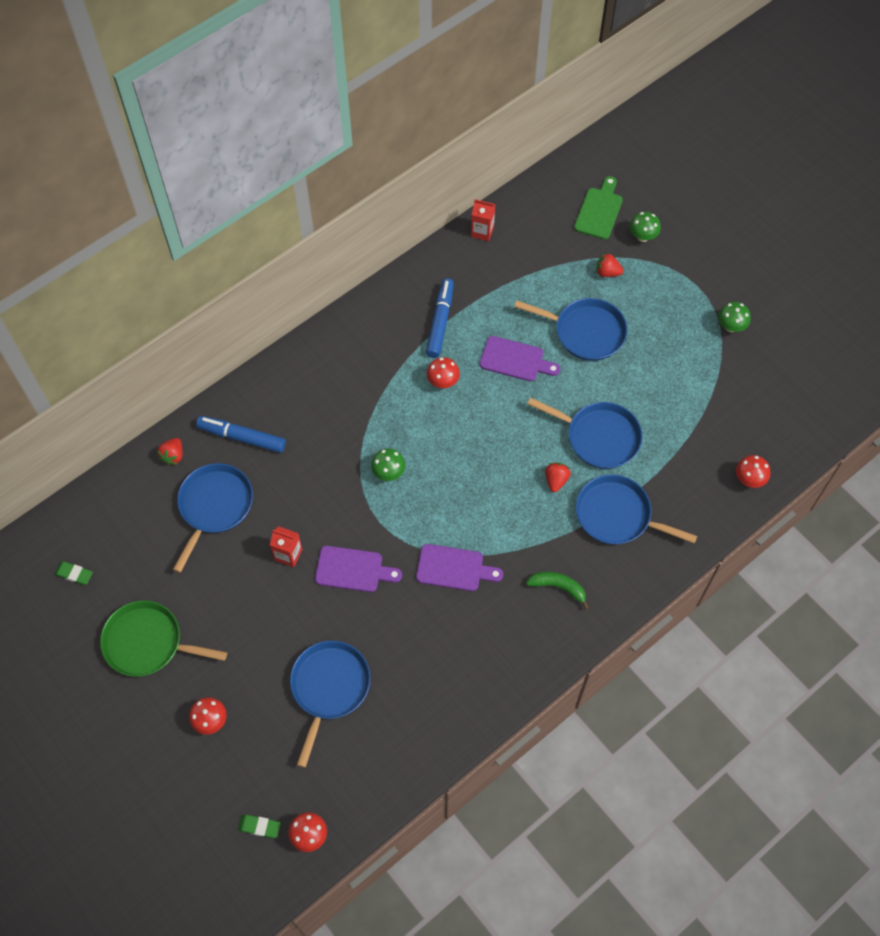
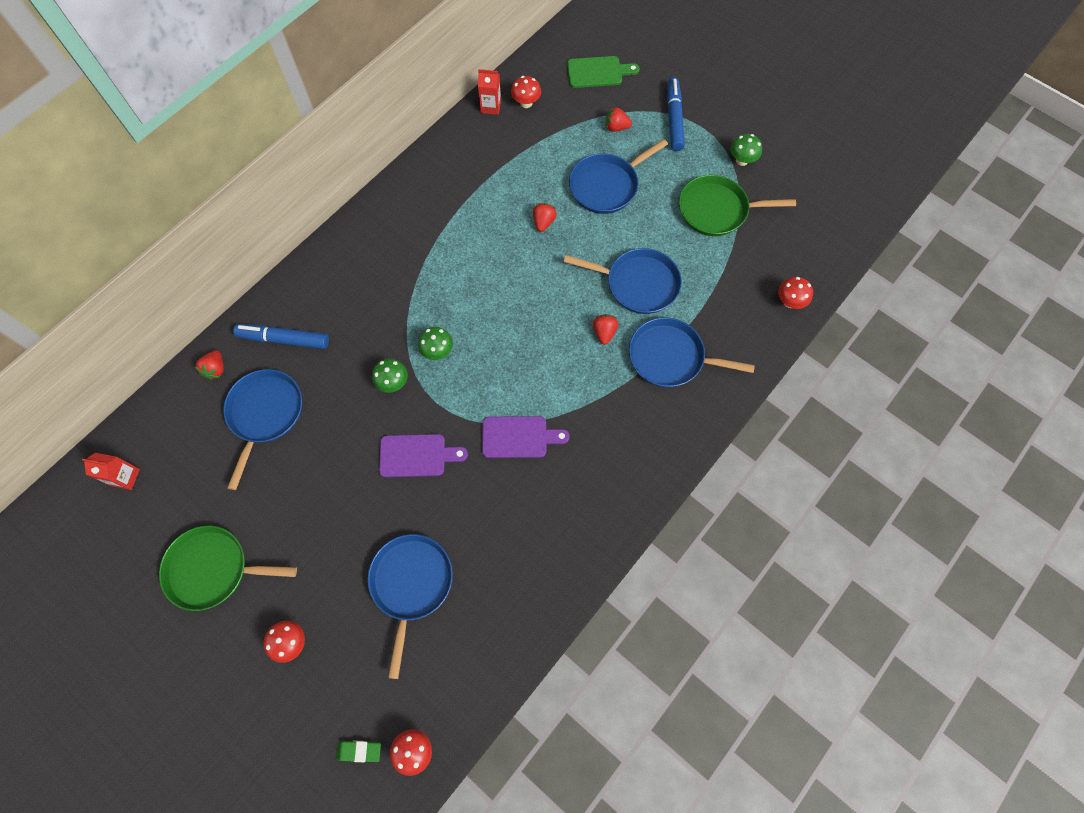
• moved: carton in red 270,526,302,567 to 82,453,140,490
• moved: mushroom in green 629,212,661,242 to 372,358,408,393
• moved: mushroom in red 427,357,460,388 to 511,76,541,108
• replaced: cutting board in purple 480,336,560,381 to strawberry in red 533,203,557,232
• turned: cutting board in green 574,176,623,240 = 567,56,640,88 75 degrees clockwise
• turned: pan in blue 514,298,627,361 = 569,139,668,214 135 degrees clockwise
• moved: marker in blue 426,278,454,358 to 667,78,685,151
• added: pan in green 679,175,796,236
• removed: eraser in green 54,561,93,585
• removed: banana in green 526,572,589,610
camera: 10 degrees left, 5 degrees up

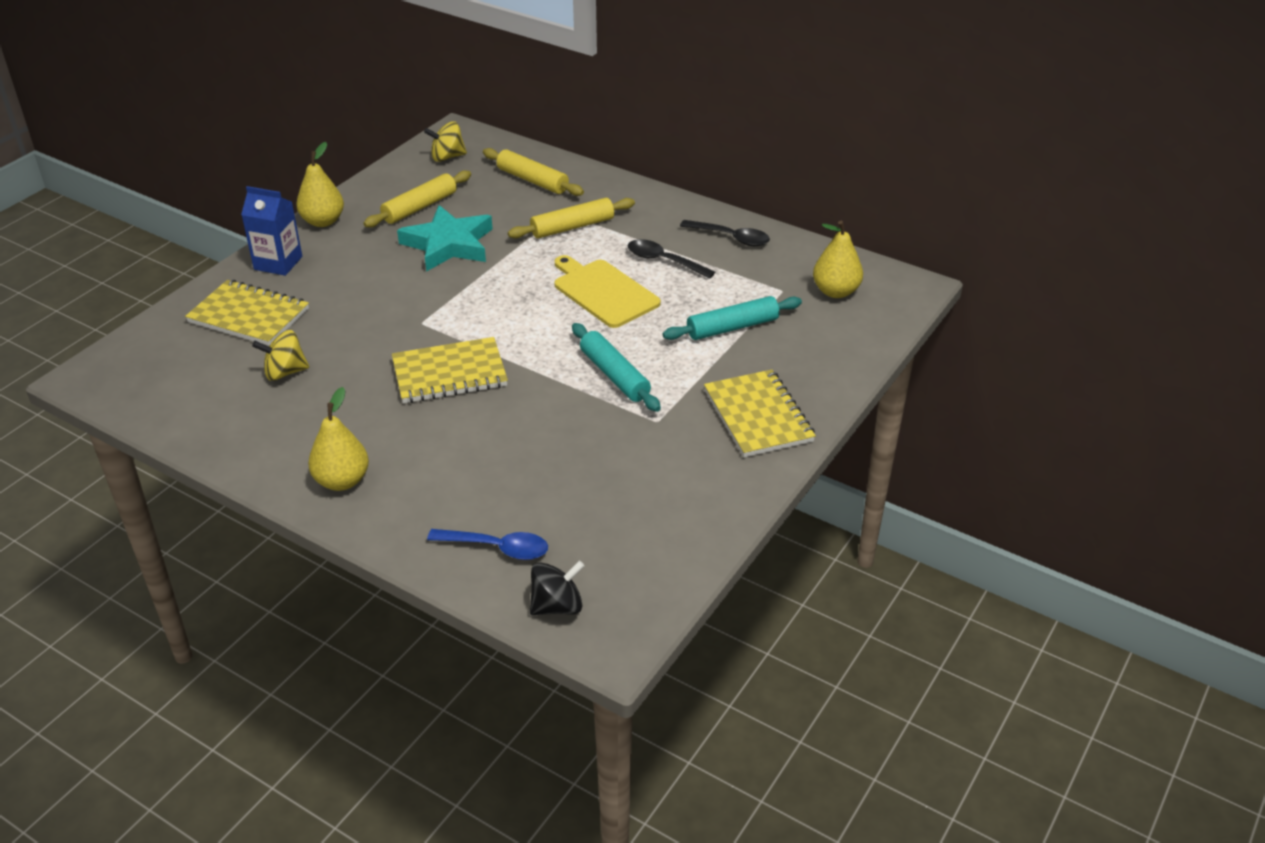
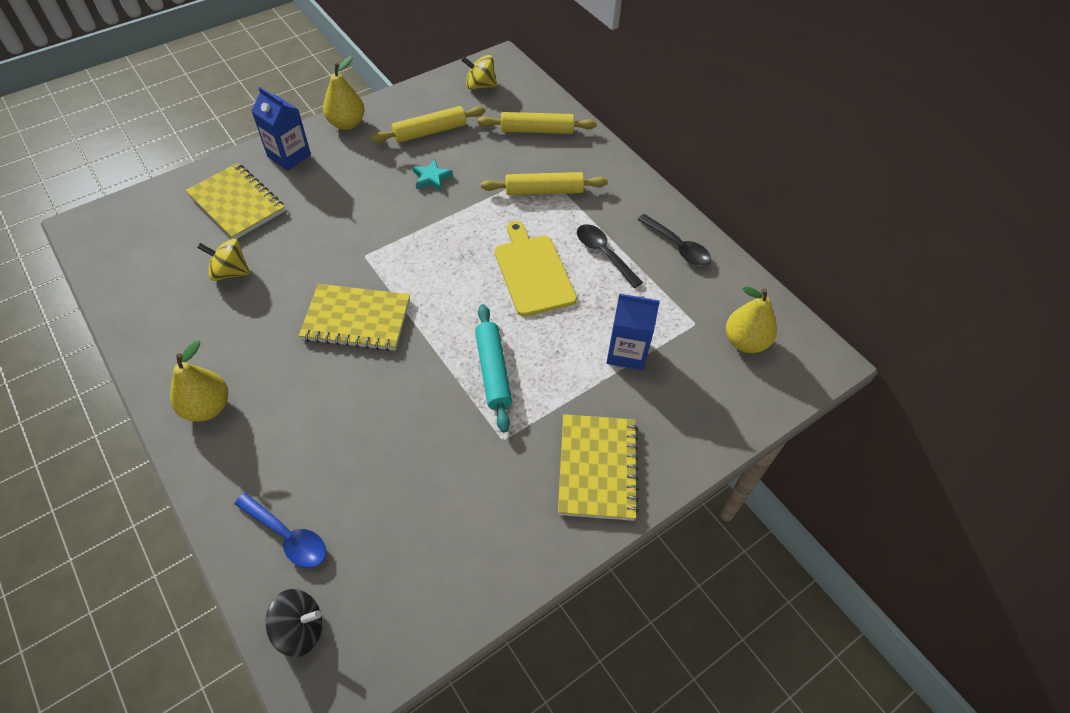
• resized: star in turquoise 397,205,492,272 = 413,159,453,191 x0.47
• turned: rolling pin in yellow 483,148,584,196 = 478,112,597,134 60 degrees counterclockwise
• replaced: rolling pin in turquoise 663,296,802,340 to carton in blue 607,294,660,370
camera: 20 degrees right, 15 degrees up

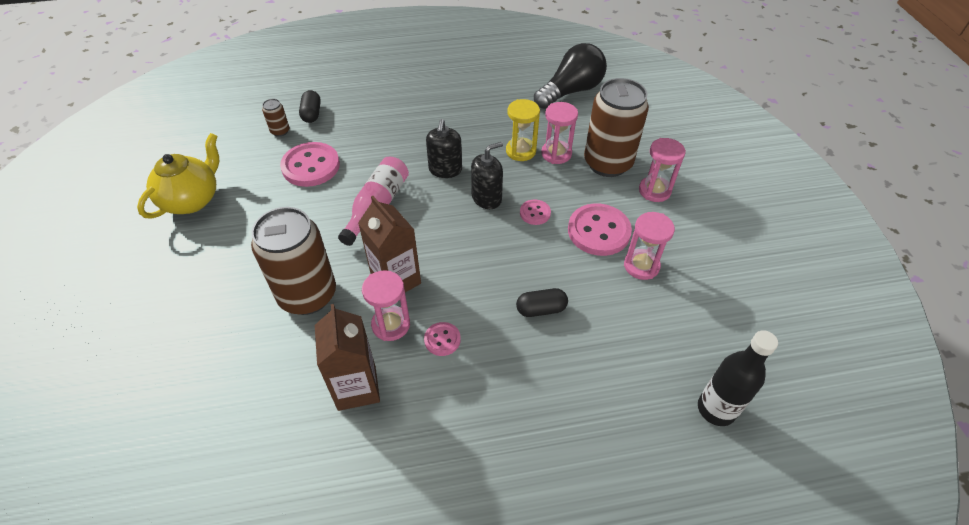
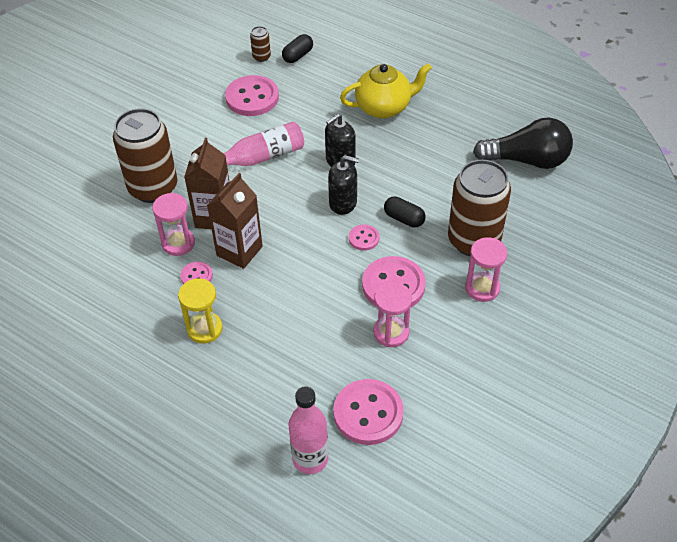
• moved: hourglass in yellow 506,99,540,161 to 178,278,223,344
• moved: carton in brown 315,304,380,411 to 207,173,263,269
• recoloured: bottle in black 698,330,778,426 to bottle in pink 289,386,328,474
• added: button in pink 333,379,404,445
• moved: teapot in yellow 137,133,219,219 to 340,63,432,119
• moved: capsule in black 516,288,568,317 to 384,197,426,227
• removed: hourglass in pink 541,102,578,164
camera: 45 degrees right, 0 degrees up

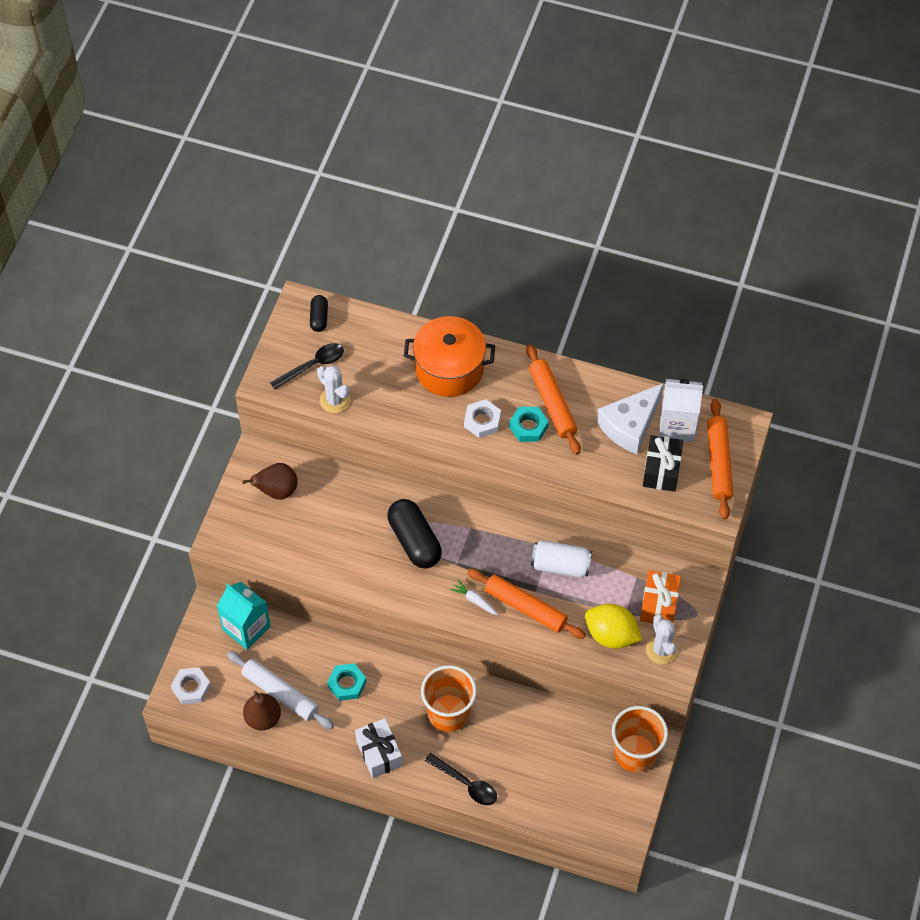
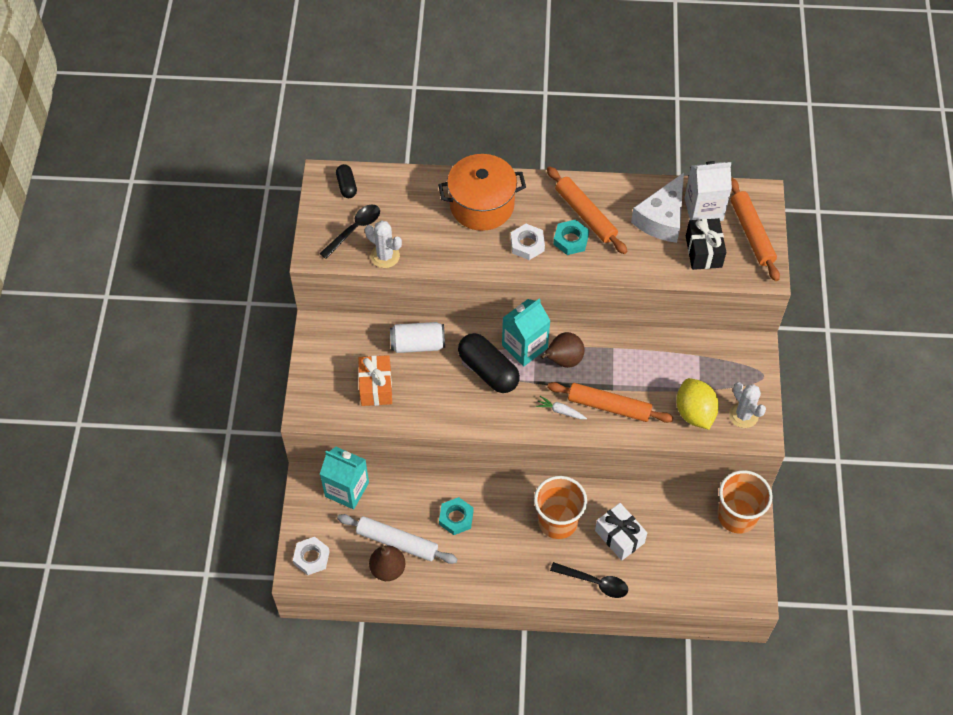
• moved: gift in orange 640,570,681,624 to 358,355,392,406
• moved: can in white 531,540,592,578 to 390,322,445,353
• added: carton in turquoise 502,299,551,367
• moved: pear in brown 242,463,298,500 to 541,332,585,368
• moved: gift in white 355,718,402,778 to 595,503,647,561
• turned: lemon in yellow 585,604,642,649 = 676,378,719,430 60 degrees clockwise
camera: 15 degrees left, 0 degrees up

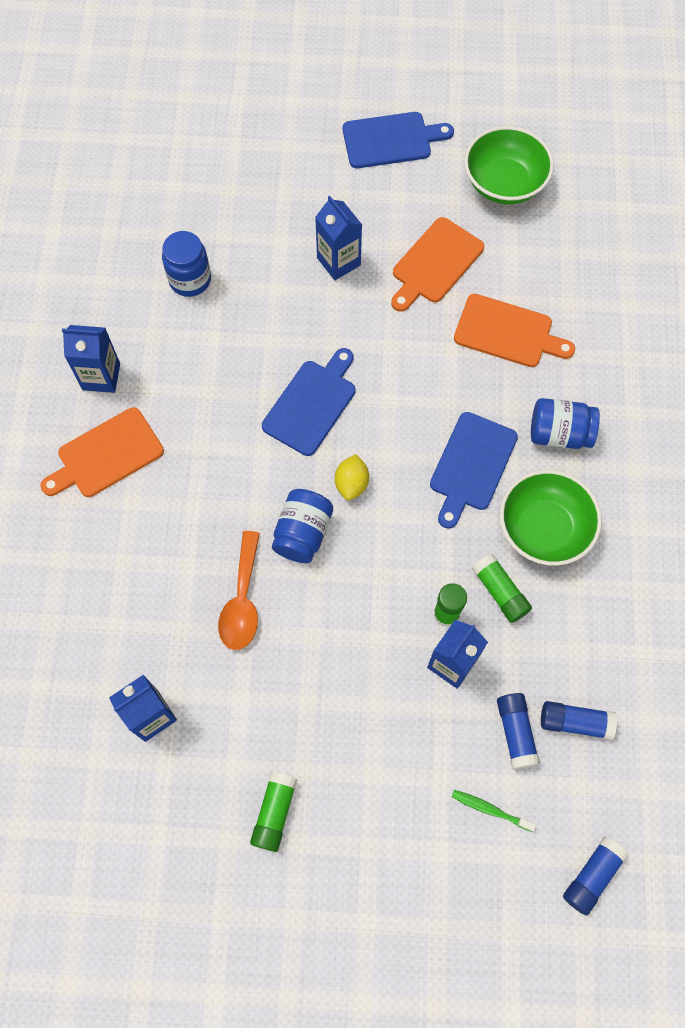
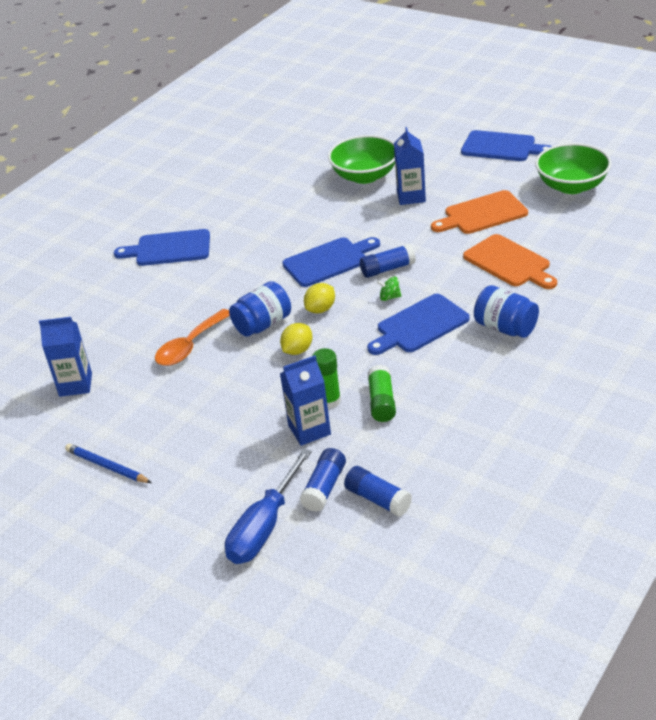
• replaced: glue stick in green 250,772,298,852 to pencil in blue 65,444,152,483
• recoloured: cutting board in orange 40,407,164,497 to cutting board in blue 114,229,210,266
• replaced: toothbrush in green 452,790,536,832 to screwdriver in blue 225,448,312,564
• added: lemon in yellow 280,323,312,355
• moved: bowl in green 500,470,602,566 to 328,135,395,184
• moved: glue stick in blue 563,836,629,916 to 360,244,416,278
• added: spinning top in green 377,277,401,301
• removed: carton in blue 62,325,120,393
• removed: jar in blue 162,231,211,297
camera: 35 degrees right, 30 degrees down

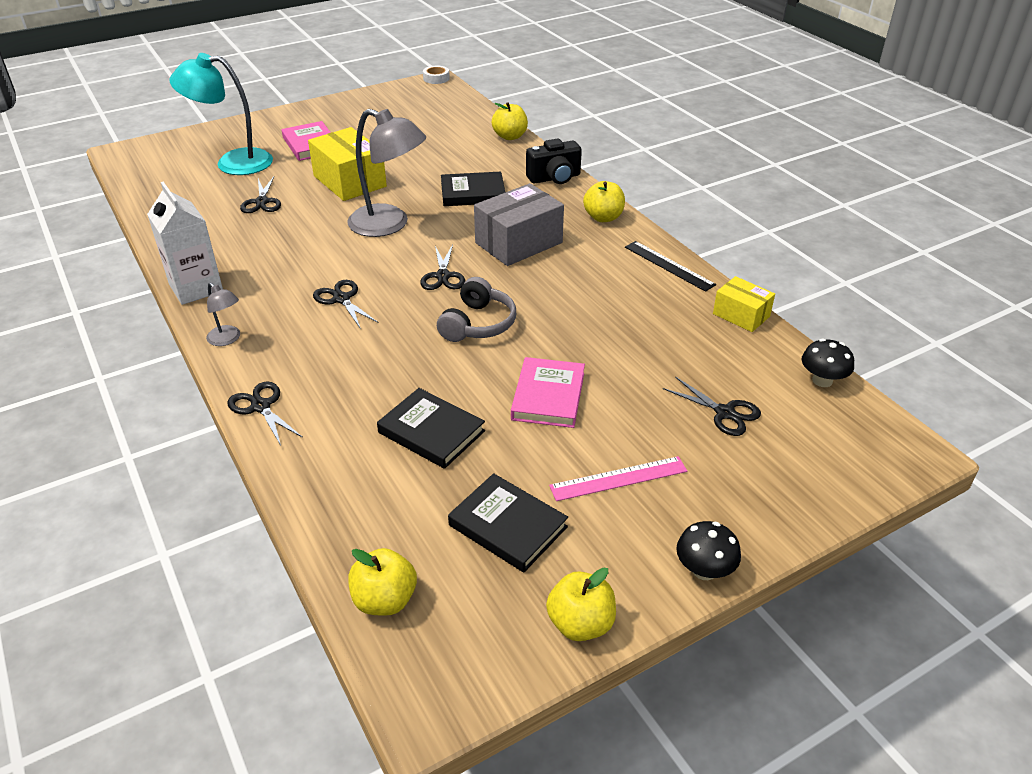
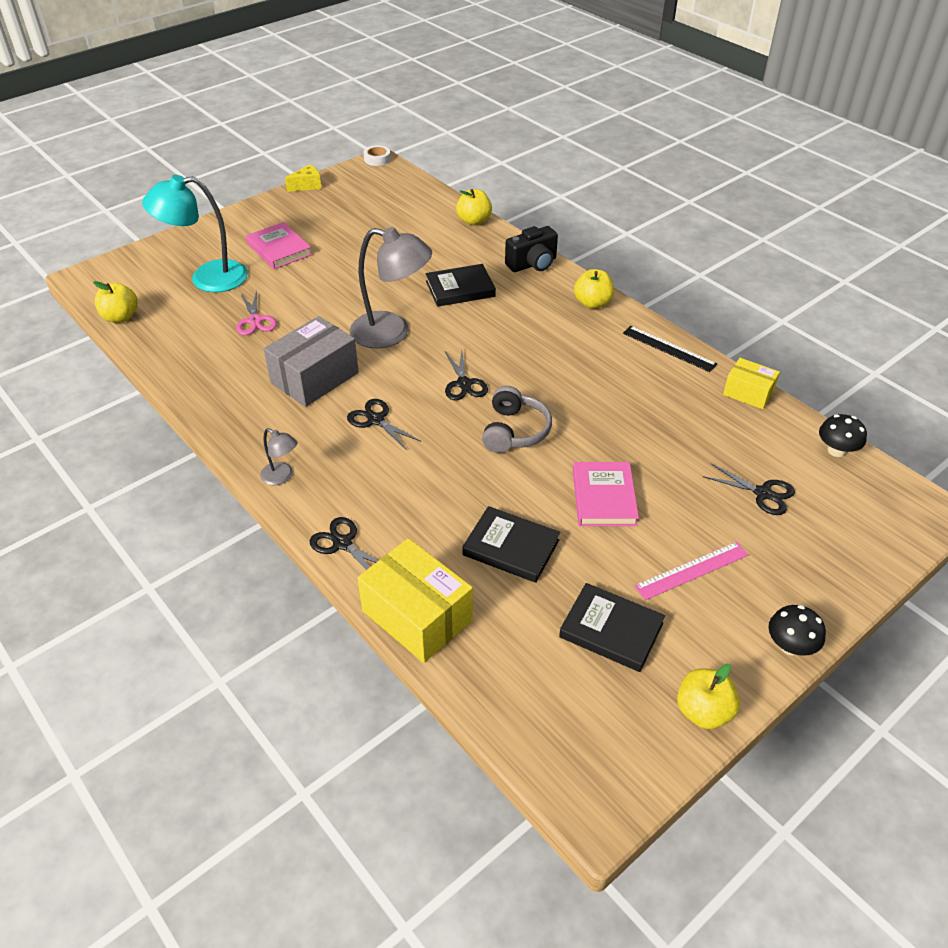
• moved: apple in yellow 348,548,417,616 to 93,281,138,323
• recoloured: scissors in black 240,177,281,213 to scissors in pink 236,290,277,335
• moved: box in grey 474,183,564,266 to 264,316,359,407
• added: cheese in yellow 285,164,322,192
• moved: box in yellow 308,127,387,201 to 357,538,473,663
• removed: carton in white 147,182,223,305
camera: 10 degrees left, 5 degrees up

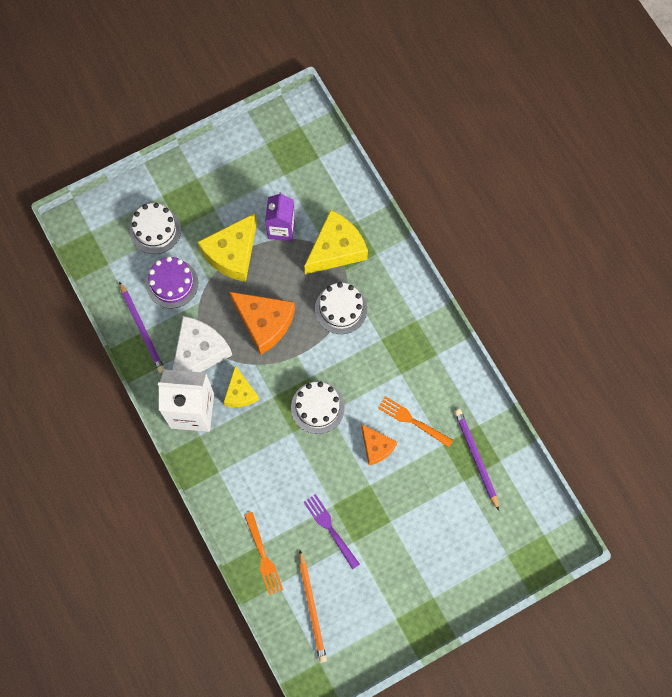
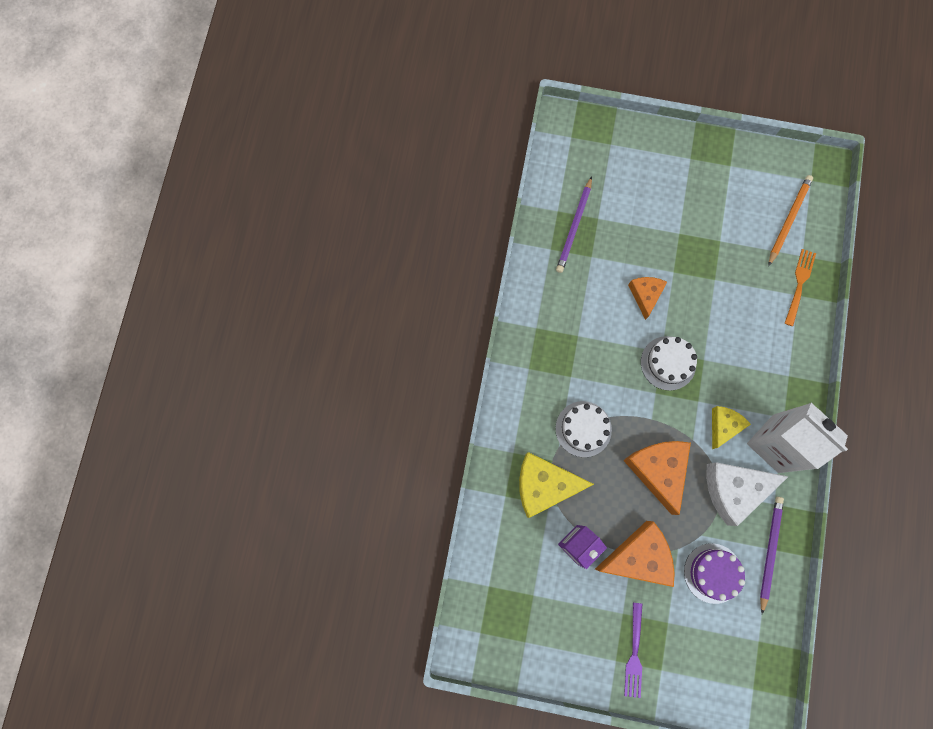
• recoloured: cheese in yellow 198,213,257,282 to cheese in orange 595,521,675,587
• moved: fork in purple 304,494,360,570 to 624,603,642,698
• removed: cake in white 130,203,181,254
• removed: fork in orange 378,396,453,447
camera: 140 degrees left, 5 degrees up

